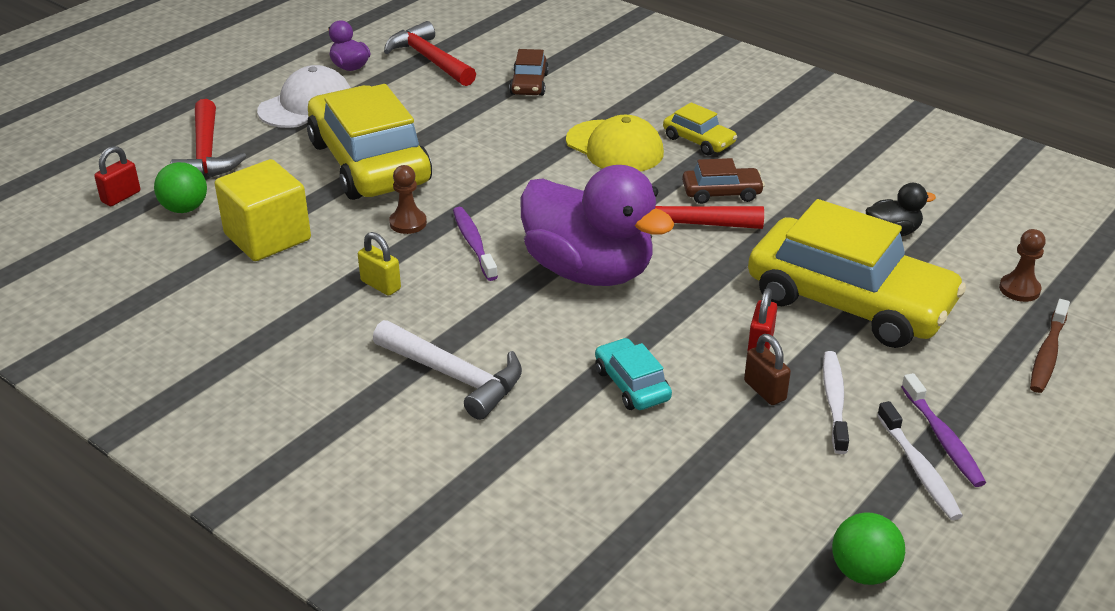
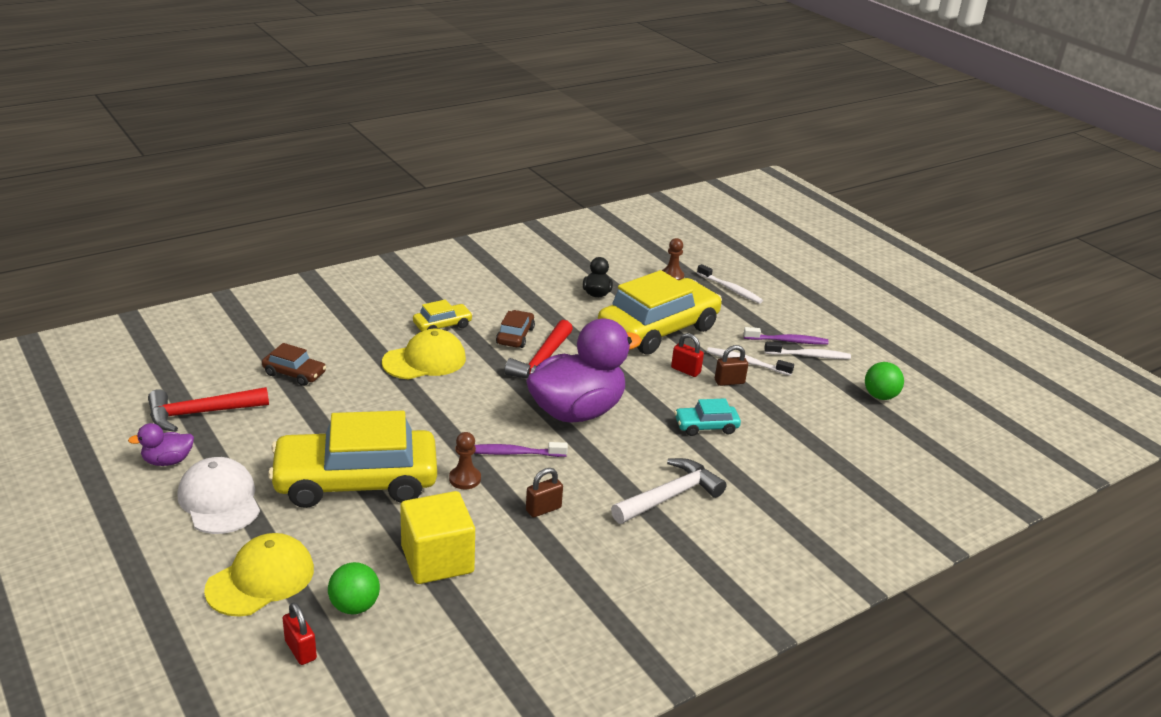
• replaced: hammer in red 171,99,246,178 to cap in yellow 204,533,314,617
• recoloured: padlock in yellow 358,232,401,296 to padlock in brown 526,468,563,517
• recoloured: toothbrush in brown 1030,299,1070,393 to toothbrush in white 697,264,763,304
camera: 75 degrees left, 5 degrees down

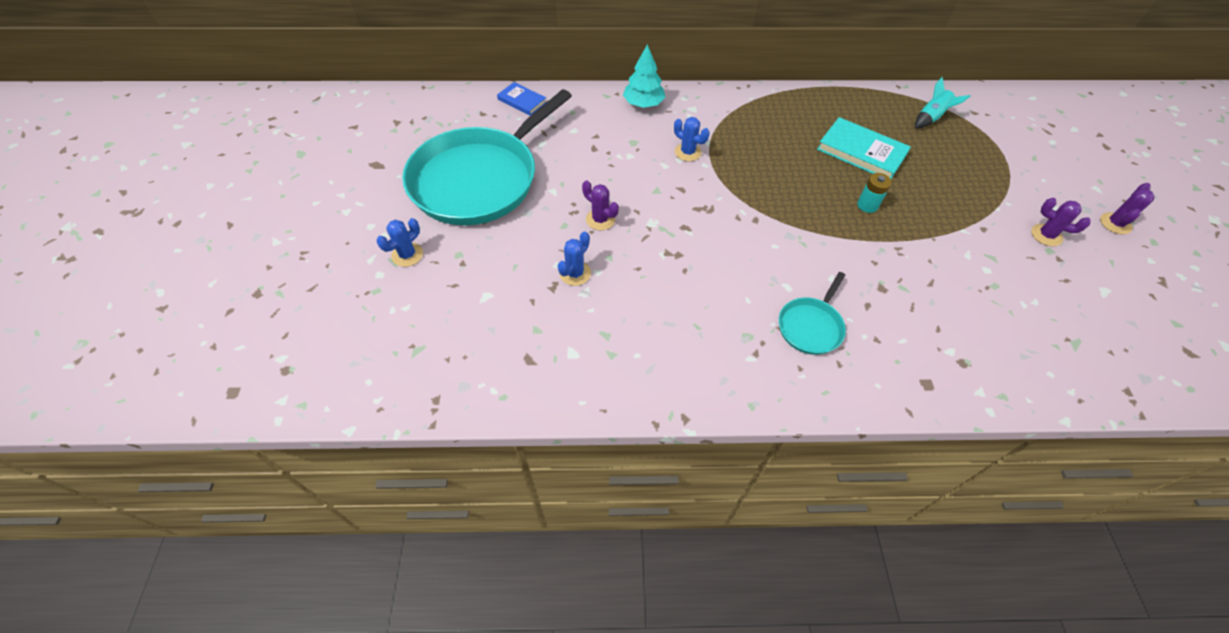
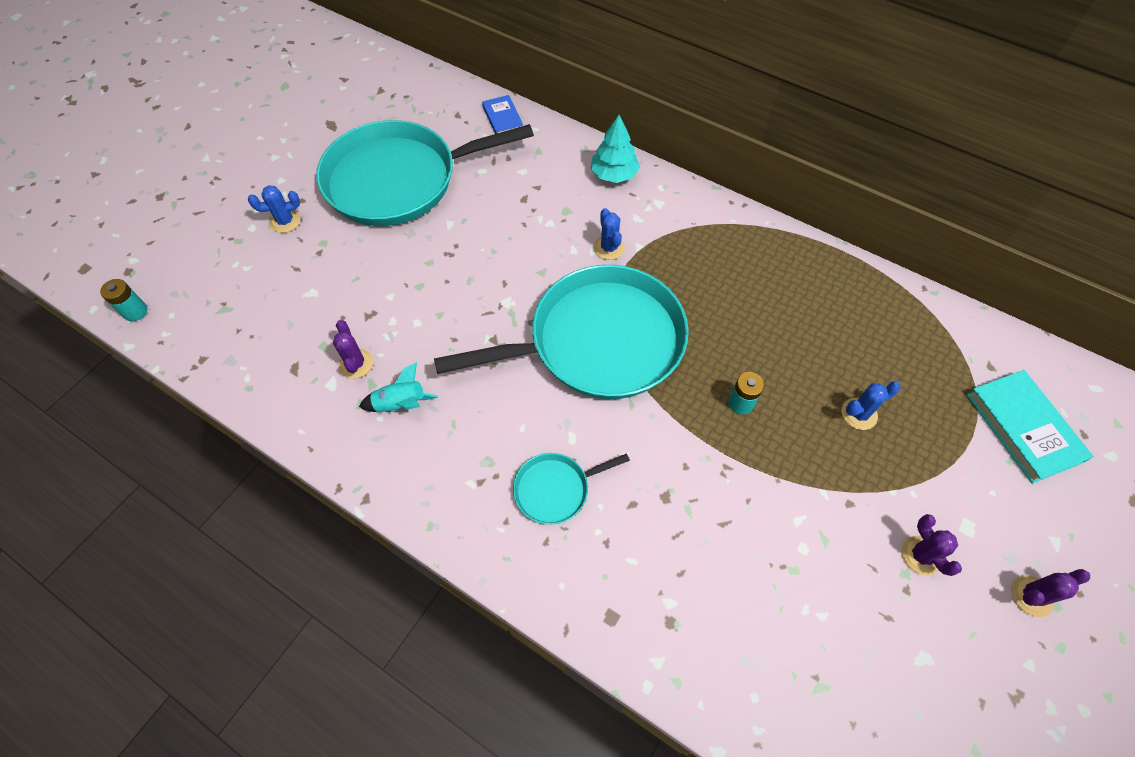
• added: battery in turquoise 100,279,147,321
• moved: cactus in purple 582,181,619,230 to 333,320,373,379
• moved: rocket in turquoise 915,77,971,128 to 359,362,438,412
• added: pan in turquoise 434,265,689,399
• moved: cactus in blue 558,231,591,286 to 841,381,900,430
• moved: book in turquoise 817,117,911,179 to 967,370,1094,483
camera: 35 degrees right, 5 degrees up

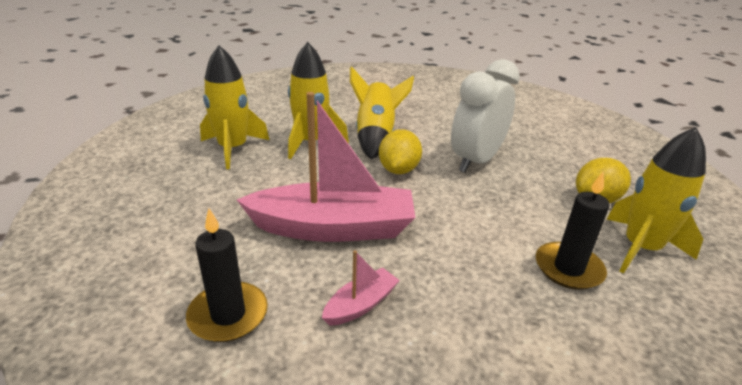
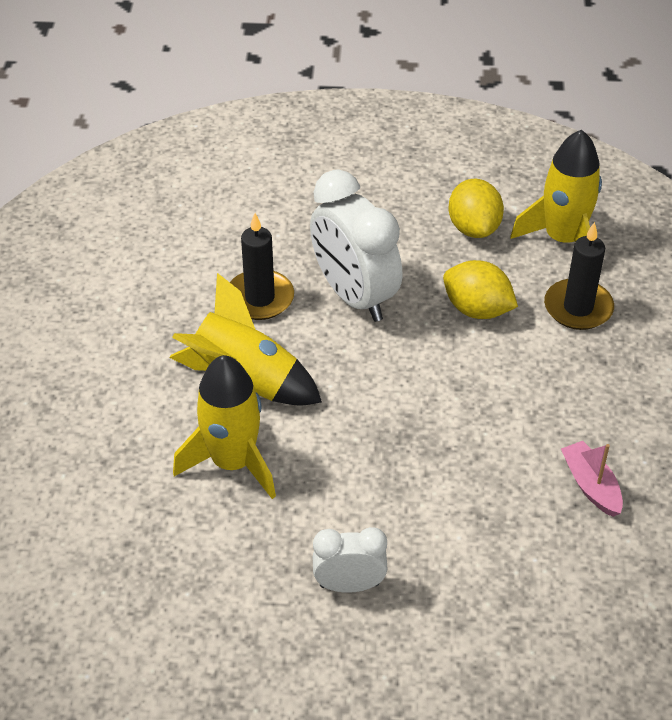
• moved: candle in black 186,208,268,342 to 230,213,294,320
• added: clock in white 313,527,388,593
• moved: lemon in yellow 379,129,422,174 to 443,260,518,319
• removed: rocket in yellow 200,45,269,169
• removed: boat in pink 237,92,416,242
camera: 70 degrees left, 15 degrees up

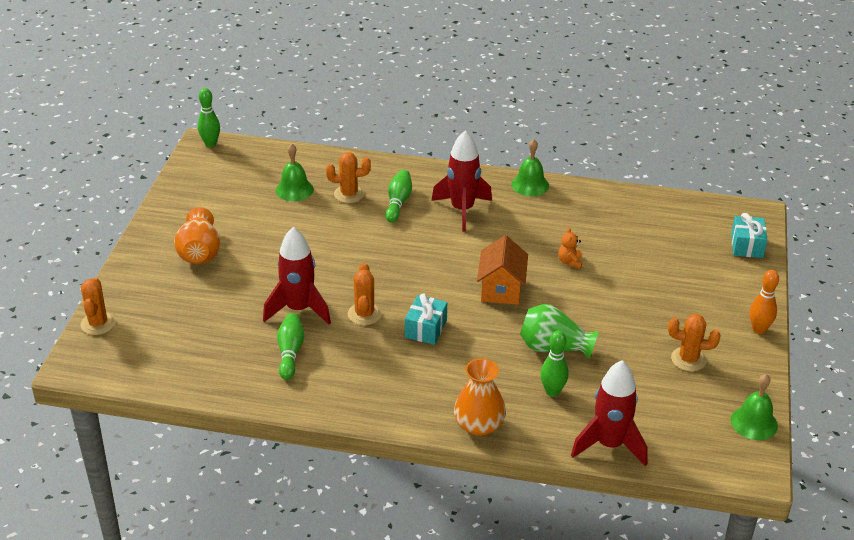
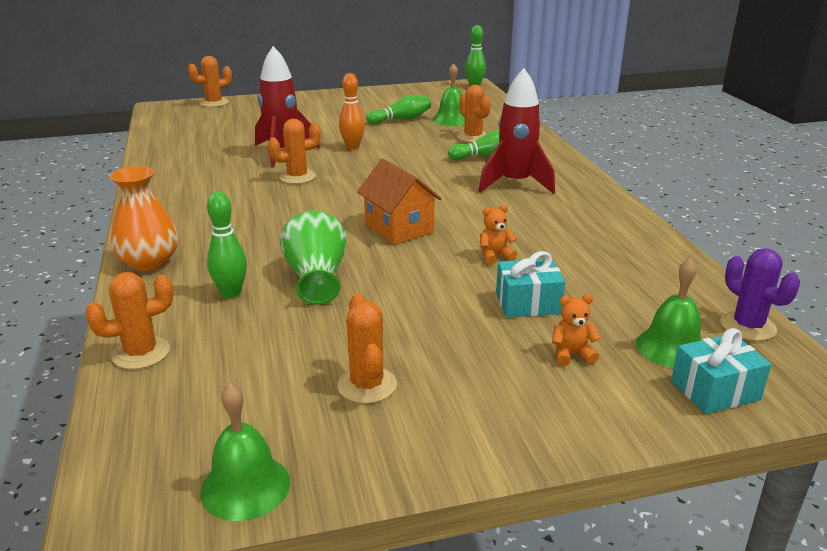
• replaced: rocket in red 571,360,648,466 to cactus in orange 85,272,173,370
• moved: bowling pin in orange 750,270,779,334 to 339,73,365,150
• turned: house in orange 477,235,528,305 = 357,159,442,245 75 degrees clockwise
• moved: bowling pin in green 277,313,304,380 to 366,95,431,124
• moved: gift in turquoise 405,293,447,345 to 496,251,565,318
• added: teddy bear in orange 552,294,601,366
• moved: bell in green 511,139,549,196 to 636,258,701,368
• added: cactus in purple 720,248,800,341
• removed: vase in orange 174,207,220,264
camera: 65 degrees right, 10 degrees down

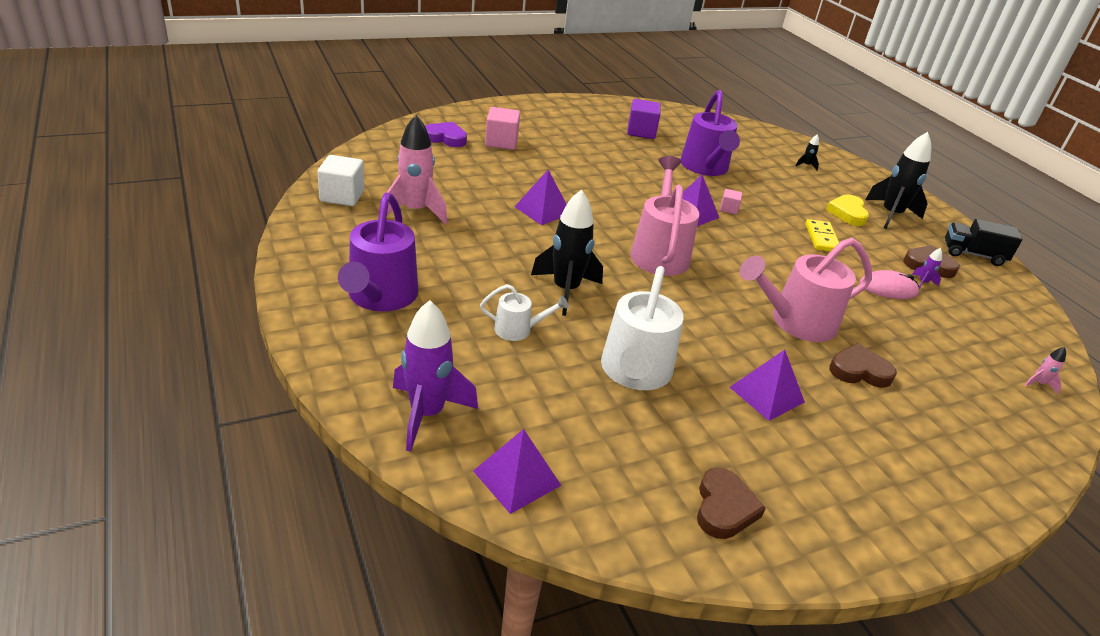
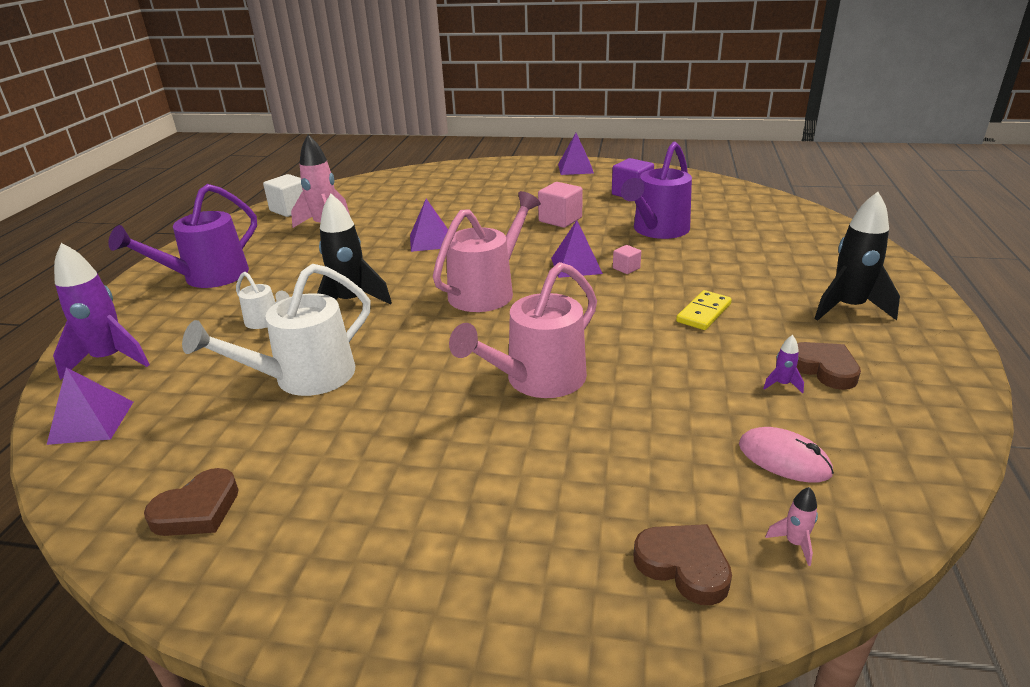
• turned: watering can in pink 740,238,872,342 = 449,262,597,398 60 degrees counterclockwise
• moved: cube in pink 485,107,520,150 to 538,182,583,228
• moved: pyramid in purple 730,350,805,421 to 558,133,594,175
• moved: heart in brown 829,343,897,388 to 634,524,732,605
• moved: mouse in pink 859,270,919,299 to 739,427,834,483
• removed: heart in purple 425,122,467,147
• removed: rocket in black 796,134,819,171
• removed: heart in yellow 826,194,869,226
• removed: truck in black 945,219,1022,266
camera: 40 degrees right, 5 degrees down

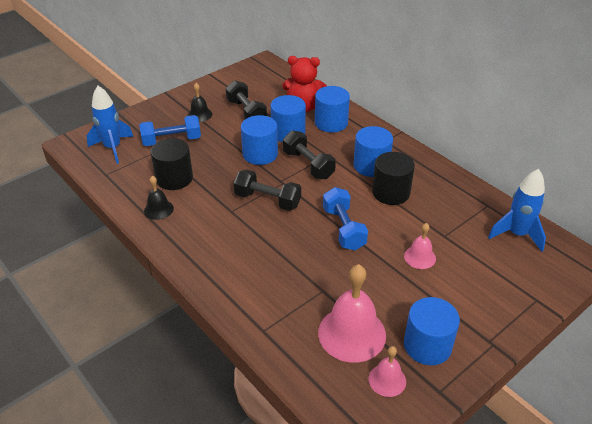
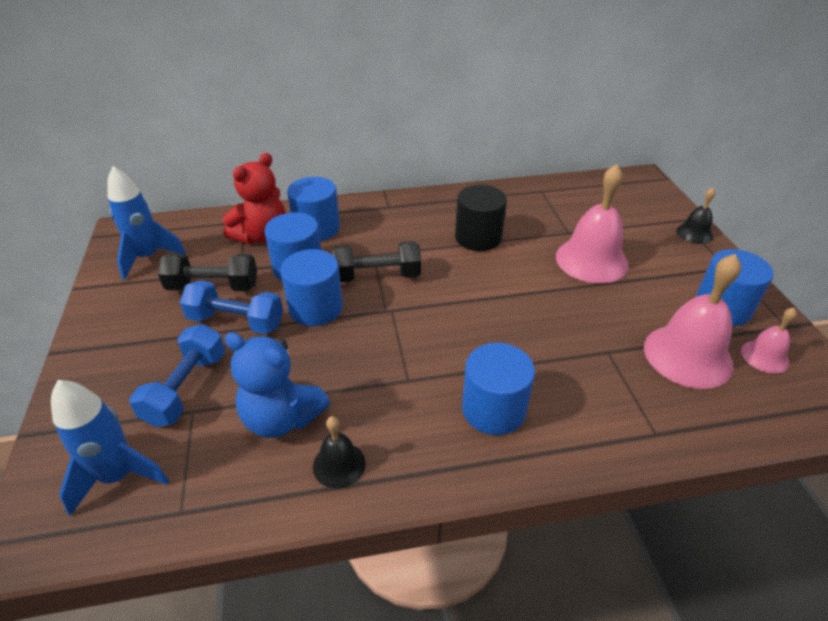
• moved: rocket in blue 488,169,546,252 to 107,166,186,280
• moved: dumbbell in blue 323,187,368,250 to 180,280,283,334
• replaced: cylinder in black 150,138,193,190 to teddy bear in blue 224,332,330,438
• moved: cylinder in blue 353,126,393,177 to 462,343,535,435
• resized: bell in pink 404,223,436,269 = 556,164,628,283 x1.92
• moved: bell in black 188,83,212,122 to 676,188,715,244
• removed: dumbbell in black 234,169,301,211
camera: 60 degrees left, 0 degrees up

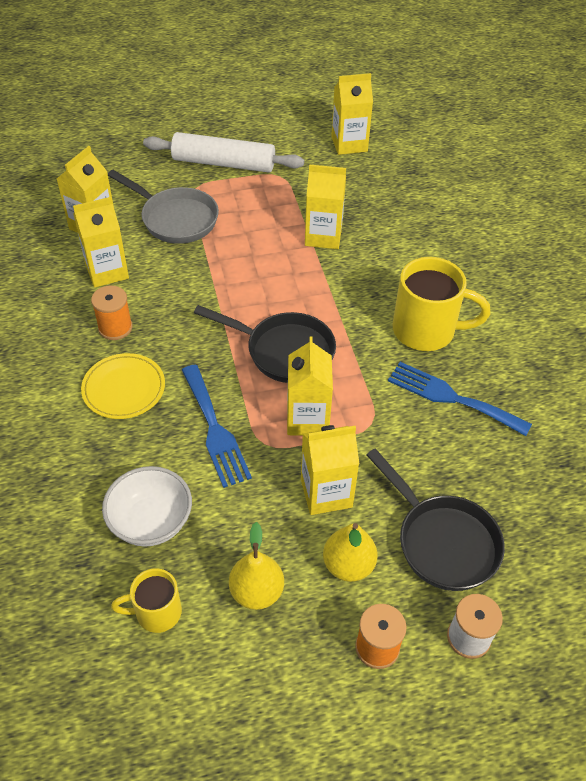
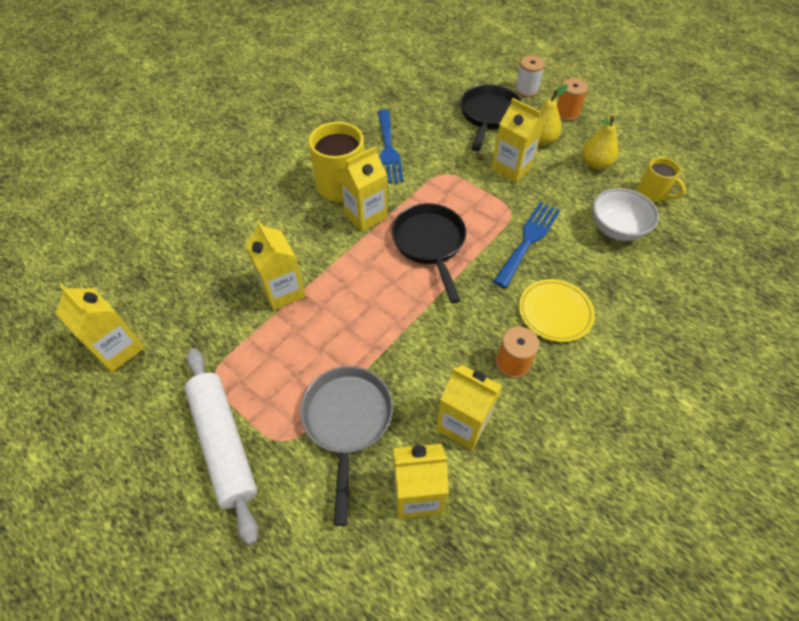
• moved: carton in yellow 287,336,333,435 to 339,146,388,232
camera: 125 degrees left, 5 degrees up

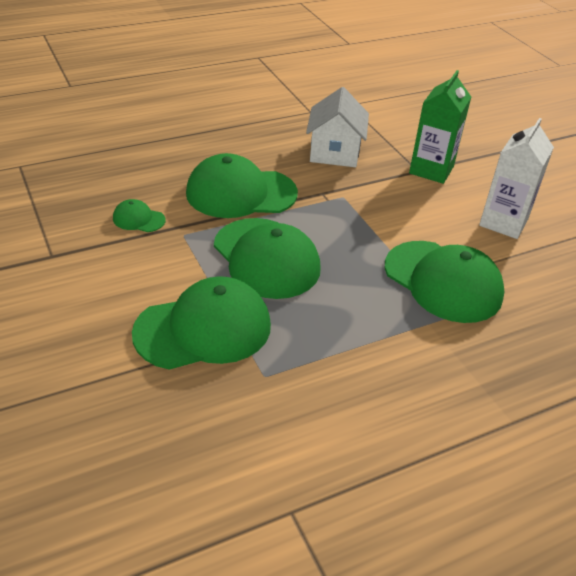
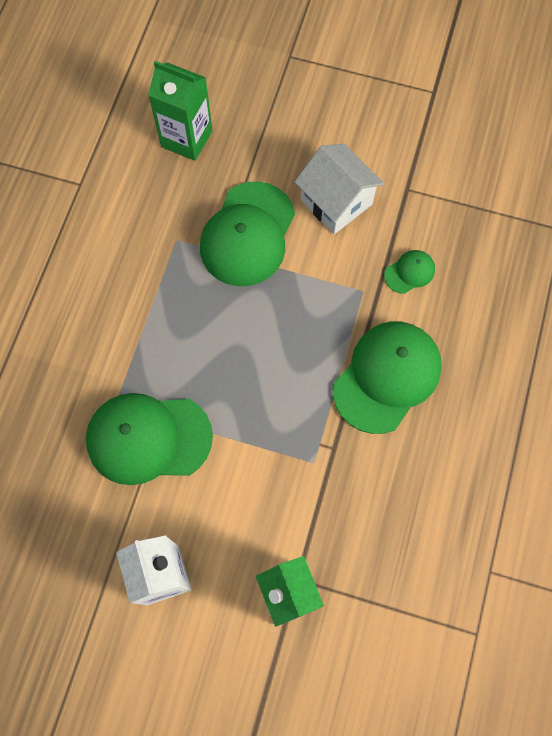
• added: carton in green 148,61,213,161
• moved: house in white 306,87,369,167 to 295,144,384,234
• removed: cap in green 214,218,321,299
camera: 135 degrees right, 30 degrees up

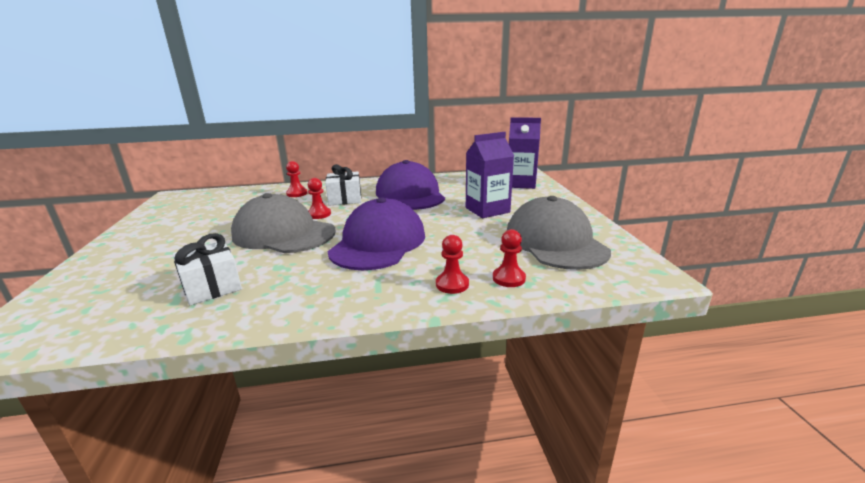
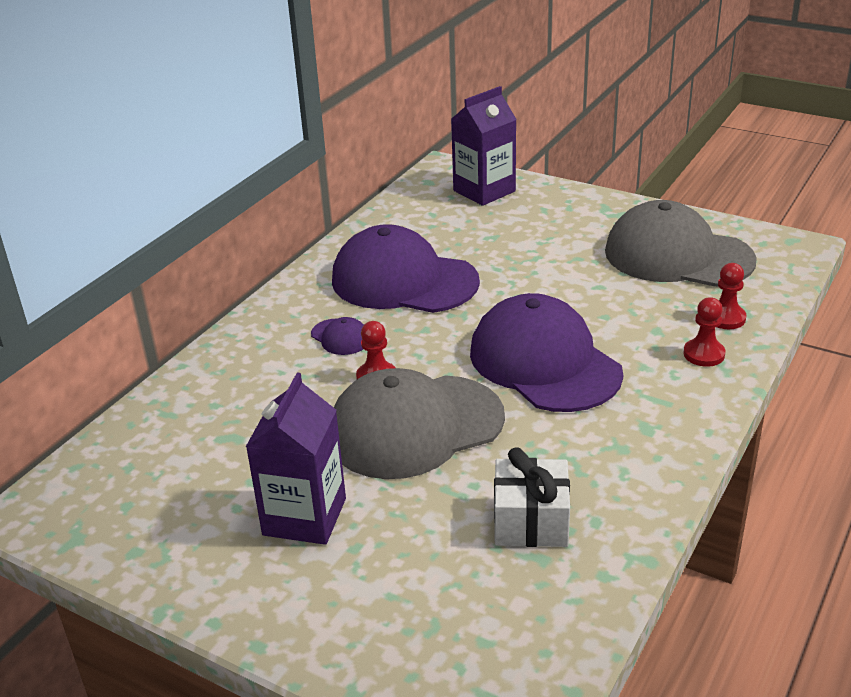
• moved: carton in purple 466,132,514,218 to 246,373,346,545
• replaced: gift in white 325,164,361,205 to cap in purple 311,317,364,355
• removed: pawn in red 286,161,308,197
camera: 50 degrees left, 10 degrees up

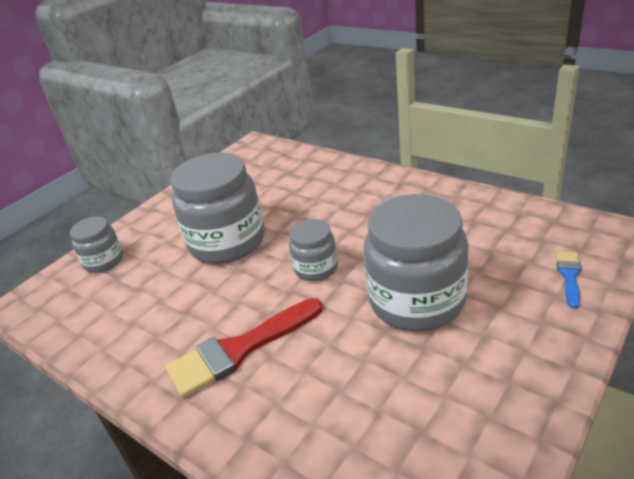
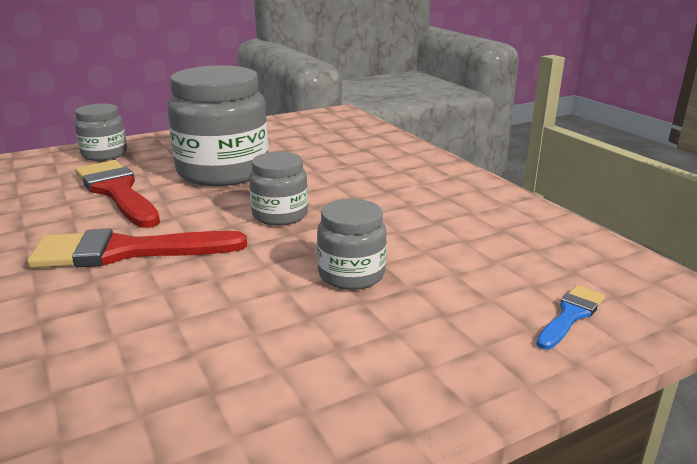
• added: brush in red 75,160,160,228
• resized: jar in grey 364,194,469,331 = 317,199,386,290 x0.52
camera: 20 degrees right, 10 degrees down

